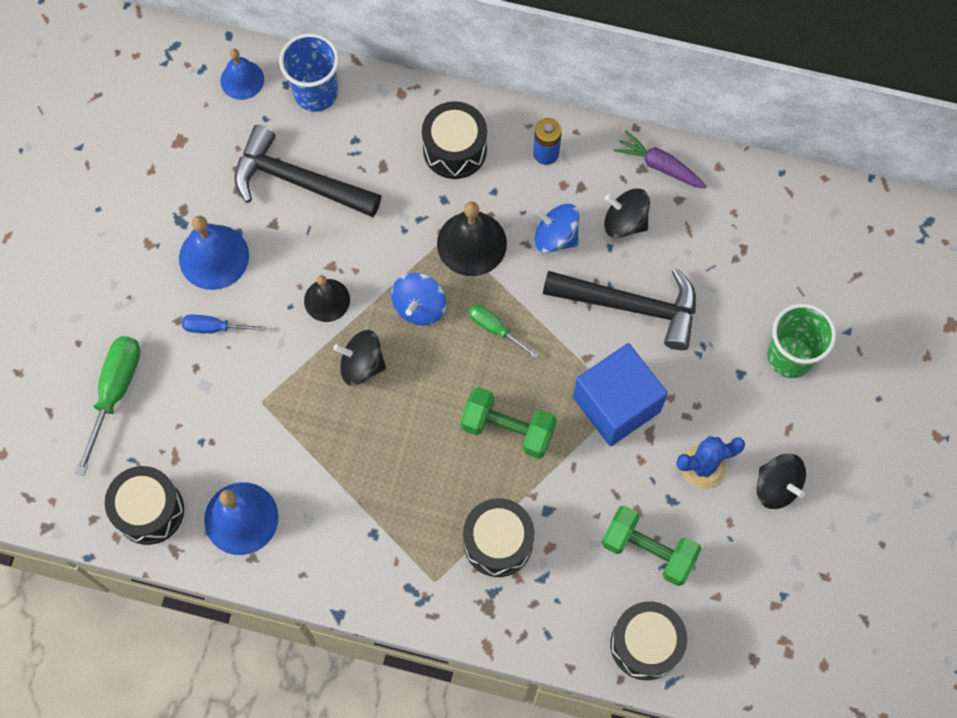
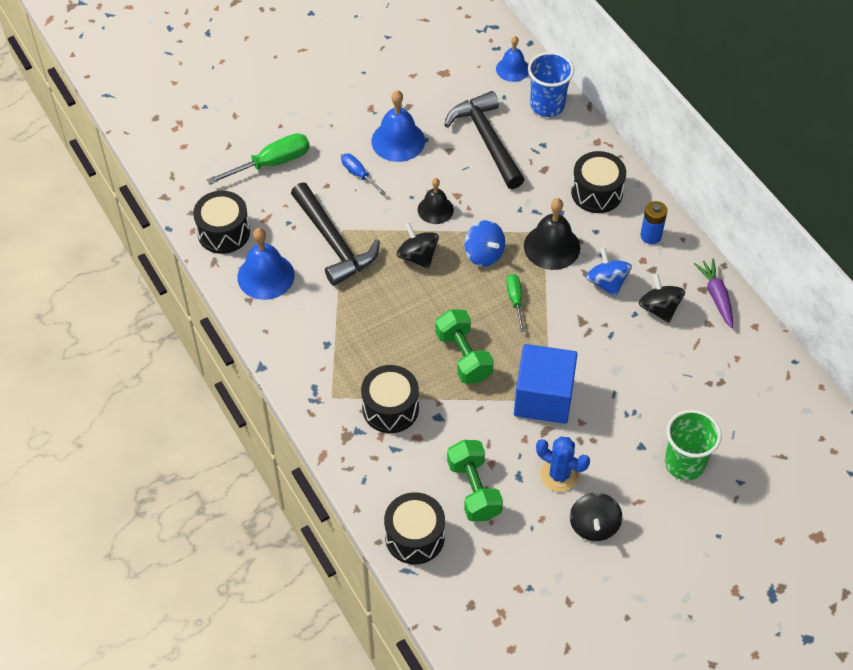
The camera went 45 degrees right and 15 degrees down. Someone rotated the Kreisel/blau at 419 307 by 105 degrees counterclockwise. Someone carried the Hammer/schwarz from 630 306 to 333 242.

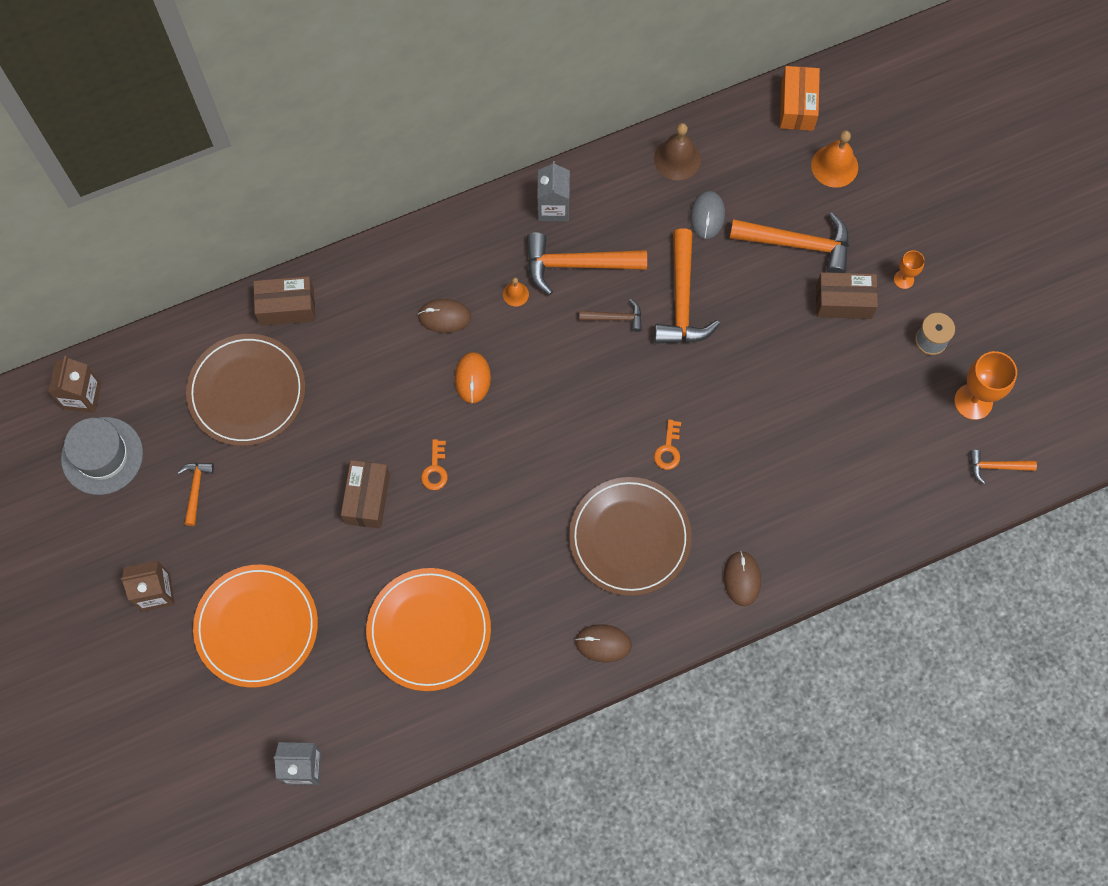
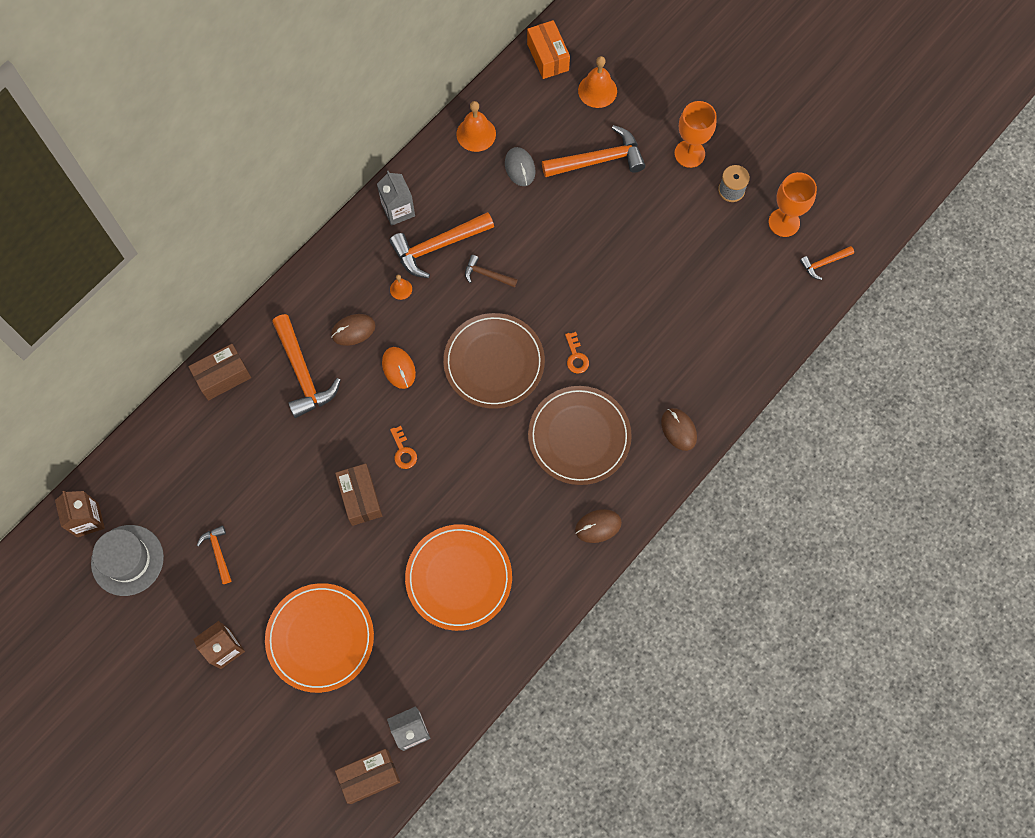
The camera went 25 degrees left and 0 degrees up. Someone carried the Teller/braun from 247 392 to 494 362. Someone rotated the Hammer/braun at 615 318 by 135 degrees counterclockwise. Someone repainted the Glocke/braun at 677 159, which became the Glocke/orange at 476 134. Someone carried the Hammer/orange from 681 300 to 302 373. Someone carried the Schachtel/braun from 843 302 to 369 777. Someone scaled the Kelch/orange at 903 279 by 1.84.

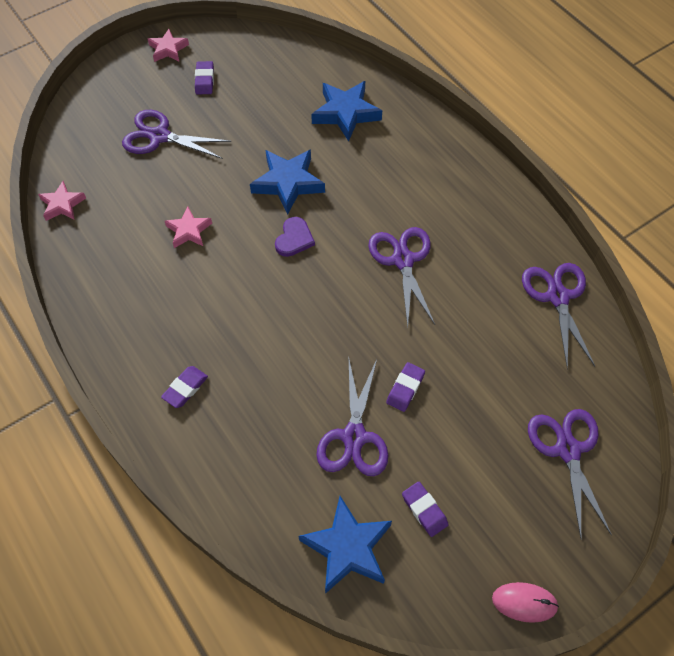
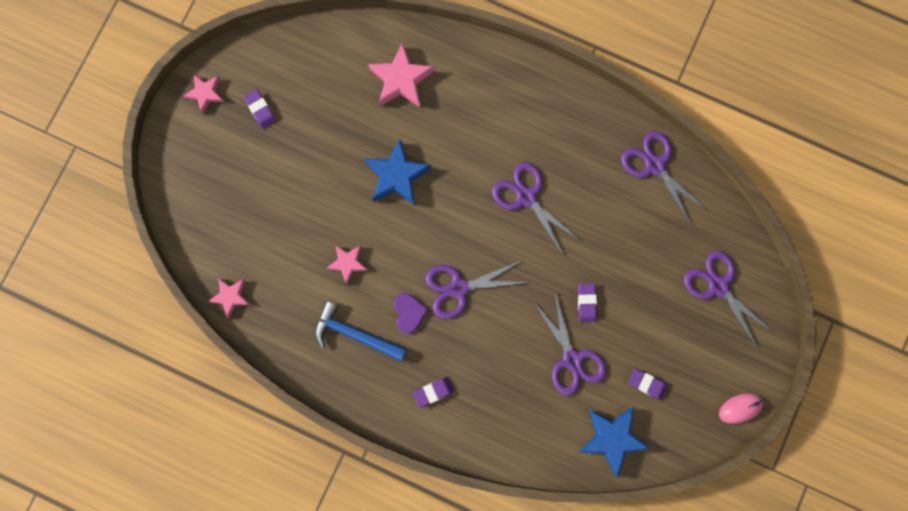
The camera went 30 degrees left and 20 degrees up. Someone carried the Schere/lila from 159 136 to 459 288. Someone rotated the Radiergummi/lila at 185 388 by 60 degrees clockwise. Someone carried the Herz/lila from 294 239 to 409 313. Someone repainted the Stern/blau at 346 113, which became the Stern/rosa at 401 80. Someone put down the Hammer/blau at 355 334.

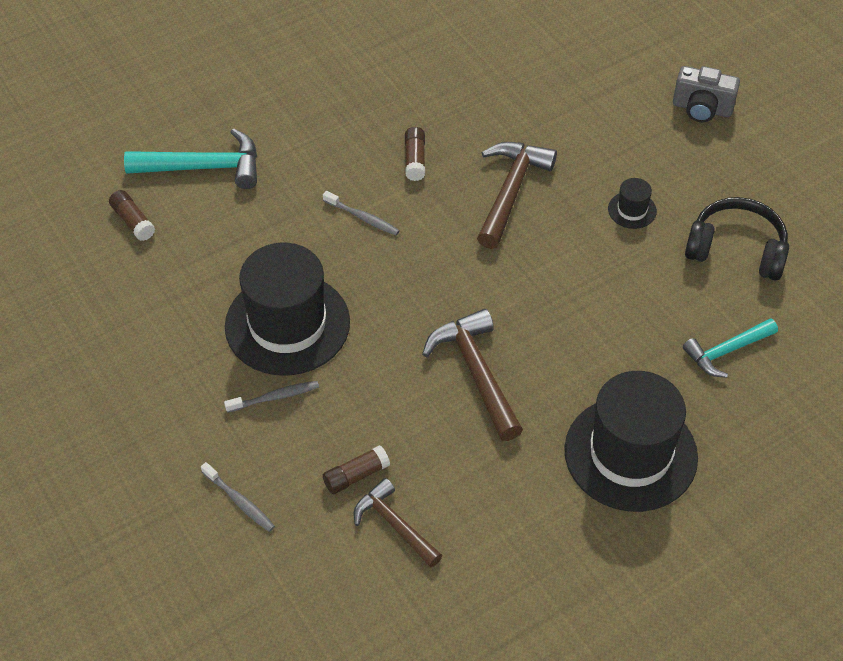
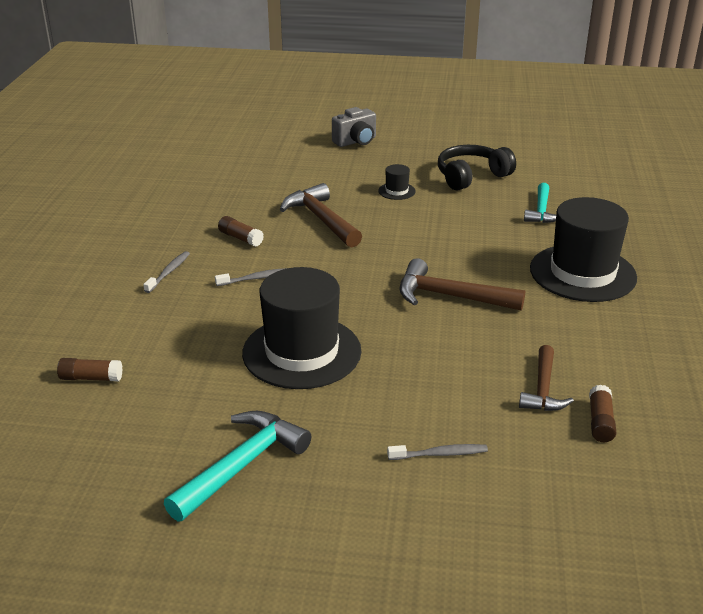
The camera went 50 degrees left and 20 degrees down. Someone carried the Hammer/türkis from 204 167 to 242 465. Someone carried the Zahnbürste/grau from 274 397 to 168 272. Someone carried the Klebestift/braun from 356 475 to 600 422. Someone rotated the Hammer/braun at 394 525 by 75 degrees counterclockwise.

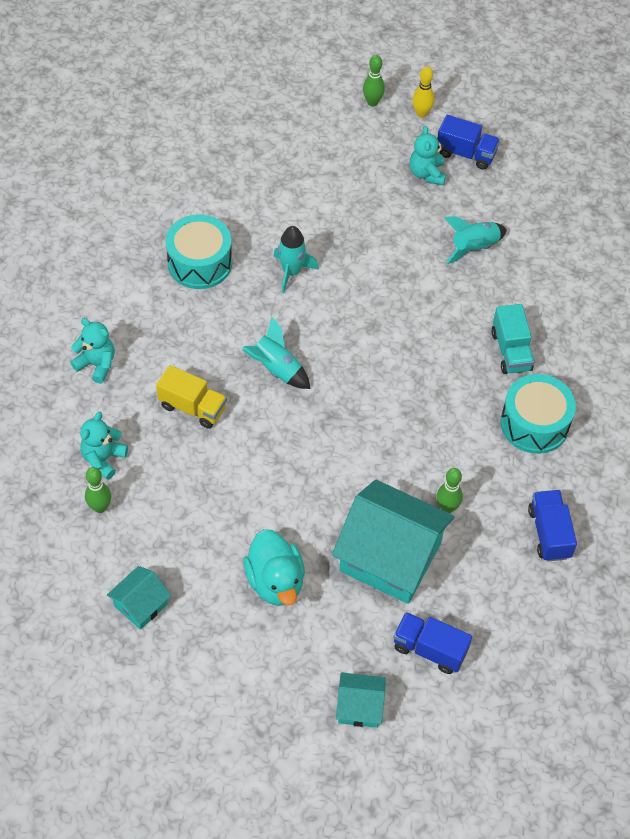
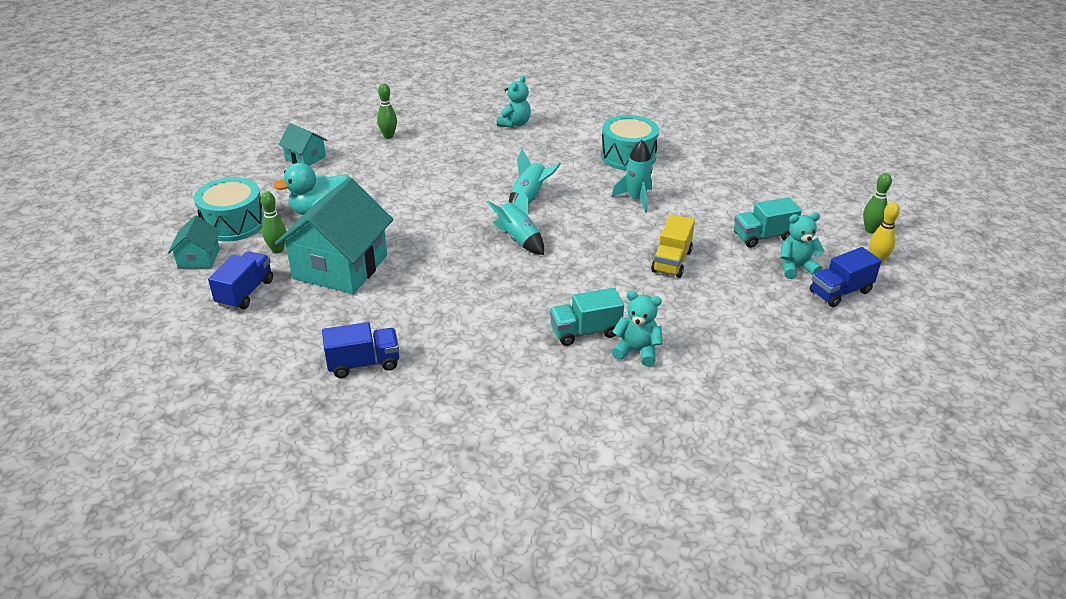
The camera went 85 degrees right and 20 degrees down. Someone carried the Teddybär/türkis from 103 459 to 637 351. Someone carried the Lastwagen/gelb from 193 407 to 671 261. Someone carried the Bowlingkegel/grün from 447 508 to 277 250. Someone rotated the Lastwagen/blau at 466 153 by 45 degrees clockwise. Someone carried the Rakete/türkis from 474 247 to 518 239. Someone carried the Trommel/türkis from 534 424 to 233 223. Someone put down the Lastwagen/türkis at 763 237.

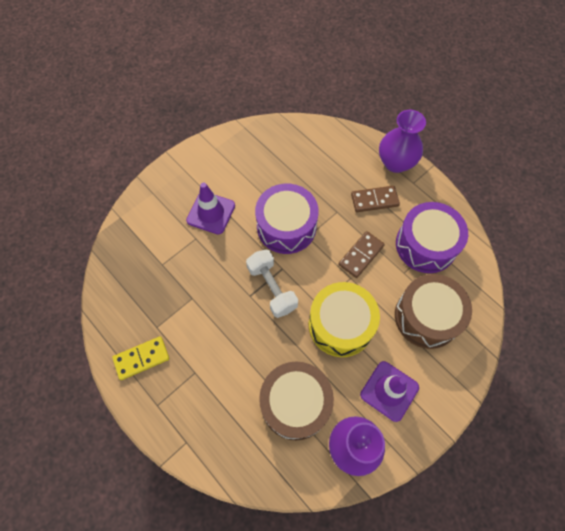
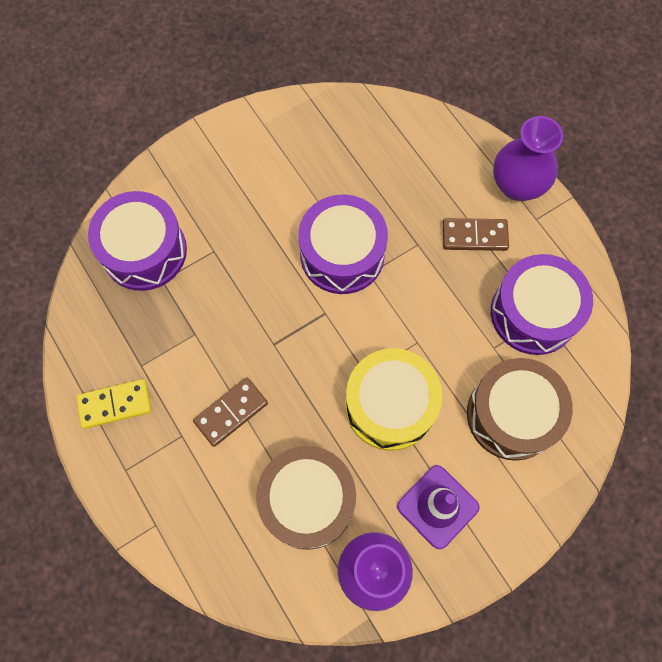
The camera went 10 degrees right and 5 degrees up. Someone took away the Leitkegel/lila at 211 213. Someone took away the Hantel/weiß at 272 288. Someone carried the Dominostein/braun from 361 255 to 231 412. Someone put down the Trommel/lila at 144 251.

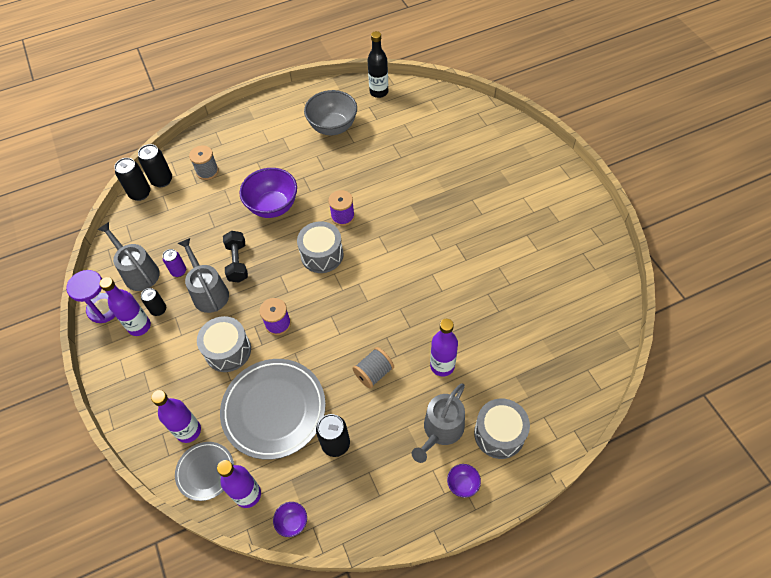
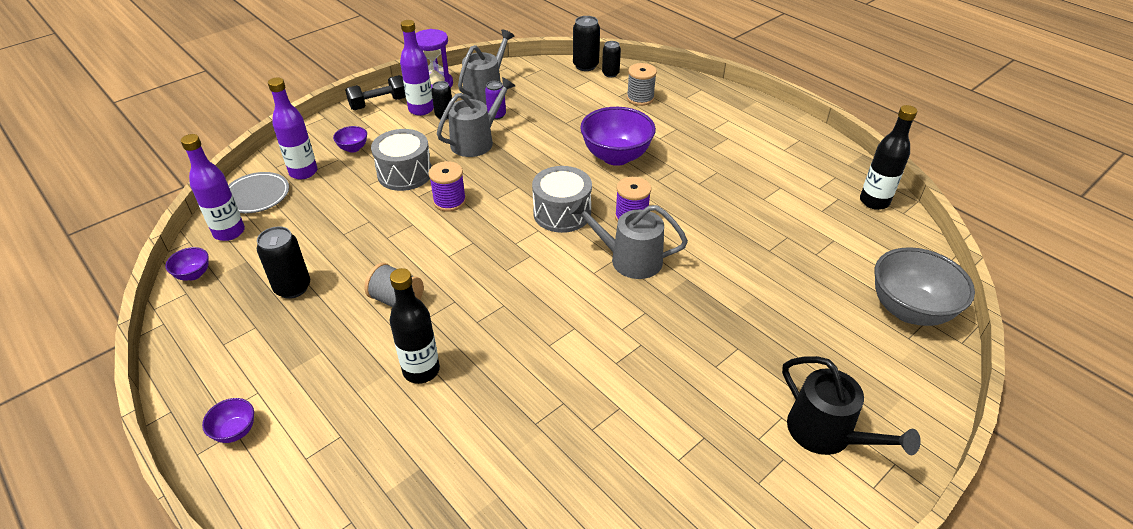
The camera went 70 degrees right and 15 degrees down. Someone scaled the Dose/schwarz at 162 180 by 0.66. Someone took away the Teller/grau at 274 409. Someone carried the Hantel/schwarz from 237 262 to 379 103. Someone carried the Schüssel/grau from 333 127 to 909 310. Someone carried the Gießkanne/grau from 441 430 to 629 259. Someone repainted the Flasche/lila at 442 366, which became the Flasche/schwarz at 421 370. Someone took away the Trommel/grau at 499 434. Someone put down the Schüssel/lila at 353 148. Someone put down the Gießkanne/schwarz at 826 433.

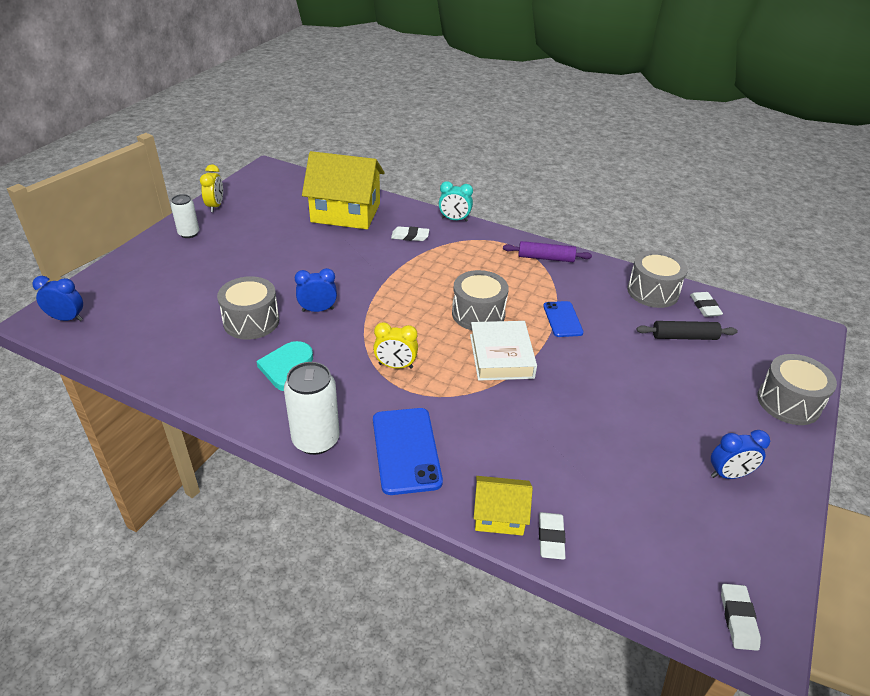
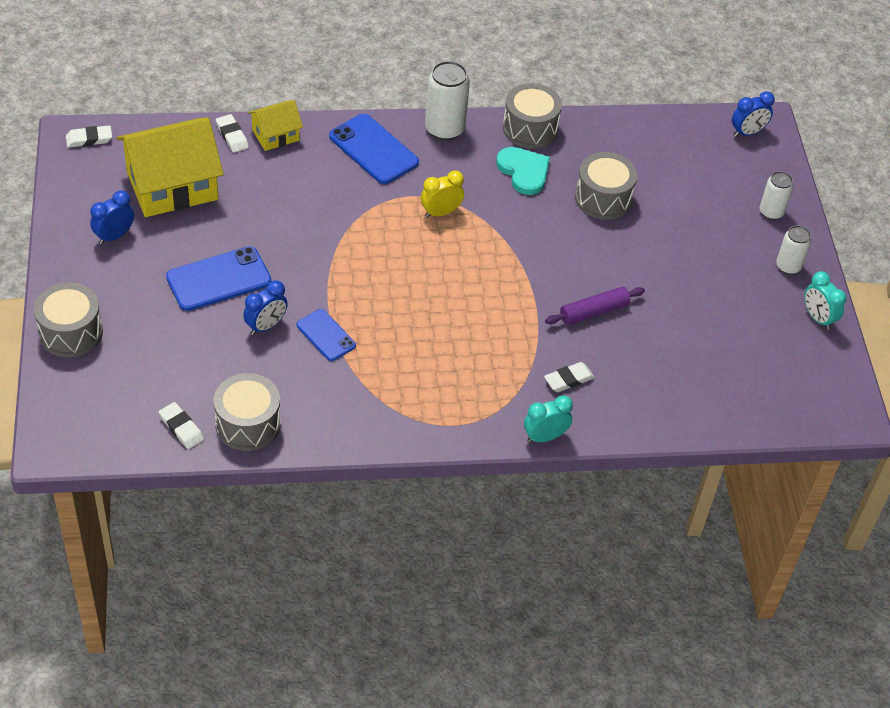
The camera went 145 degrees right and 10 degrees up. Someone repainted the Wecker/gelb at 215 206, which became the Wecker/türkis at 818 318. Someone carried the Wecker/blau from 318 310 to 266 326. Someone carried the Haus/gelb from 346 213 to 172 186. Someone carried the Trommel/grau from 478 314 to 530 128. Someone took away the Buch/weiß at 501 356. Someone carried the Nudelholz/lila from 546 258 to 594 311. Someone took away the Nudelholz/schwarz at 684 337. Someone rotated the Radiergummi/weiß at 738 619 by 75 degrees counterclockwise. Someone put down the Handy/blau at 219 279. Someone put down the Dose/weiß at 771 212.

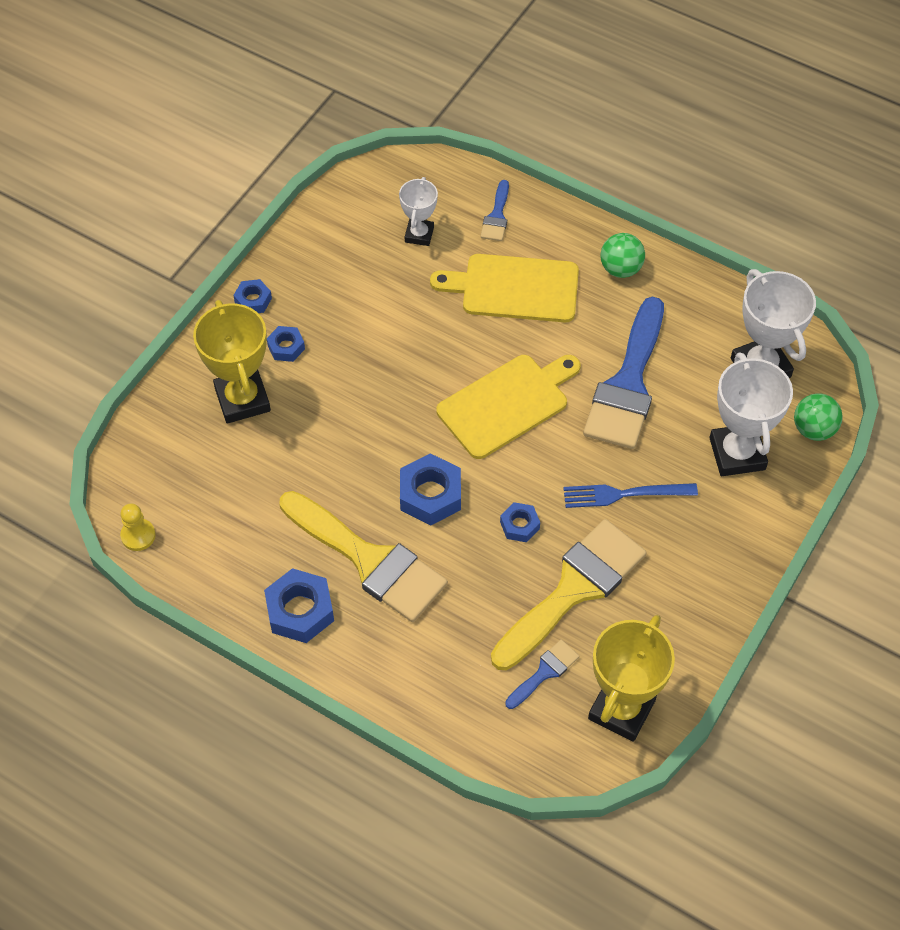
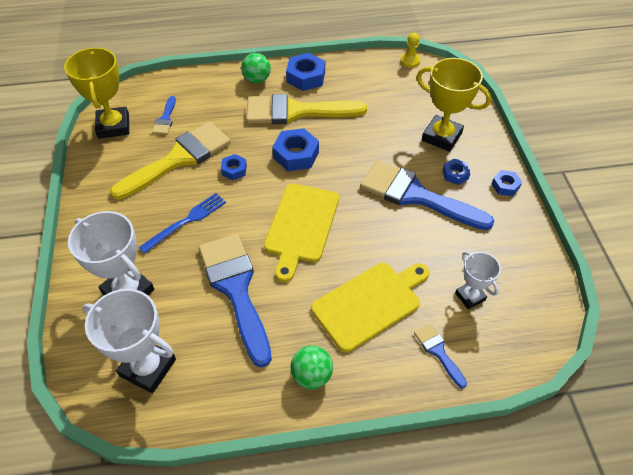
The camera went 140 degrees right and 5 degrees down. Someone rotated the Pinsel/gelb at 573 590 by 135 degrees counterclockwise. Someone carried the Ball/grün from 813 429 to 257 79. Someone put down the Pinsel/blau at 416 196.

